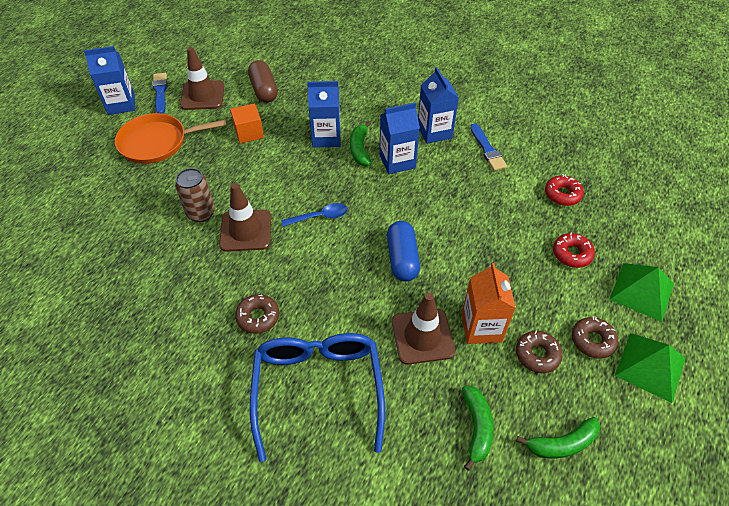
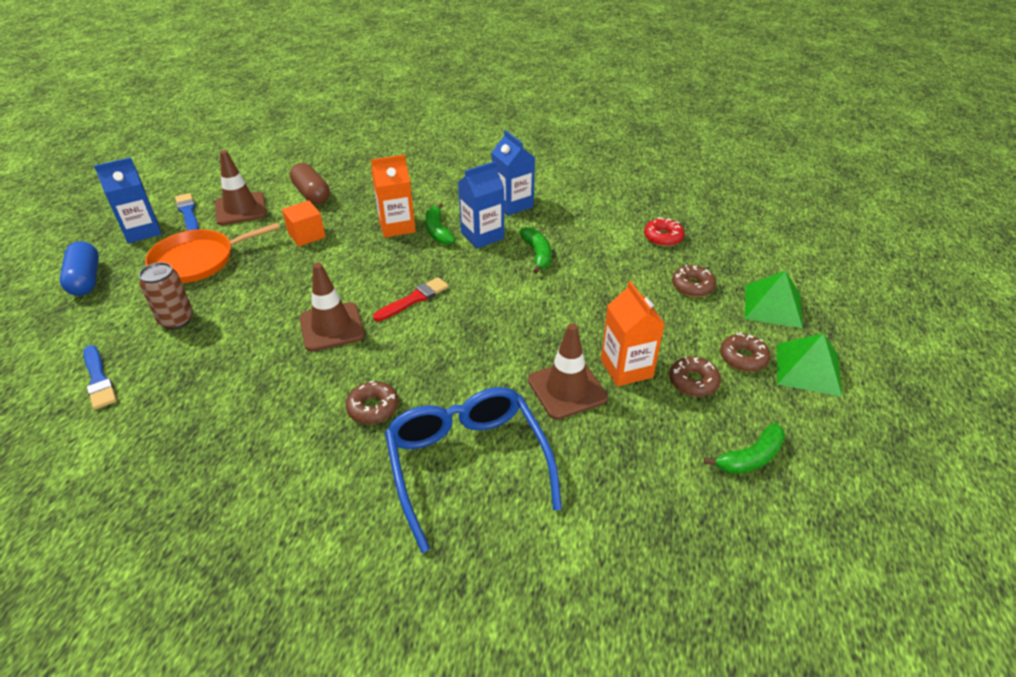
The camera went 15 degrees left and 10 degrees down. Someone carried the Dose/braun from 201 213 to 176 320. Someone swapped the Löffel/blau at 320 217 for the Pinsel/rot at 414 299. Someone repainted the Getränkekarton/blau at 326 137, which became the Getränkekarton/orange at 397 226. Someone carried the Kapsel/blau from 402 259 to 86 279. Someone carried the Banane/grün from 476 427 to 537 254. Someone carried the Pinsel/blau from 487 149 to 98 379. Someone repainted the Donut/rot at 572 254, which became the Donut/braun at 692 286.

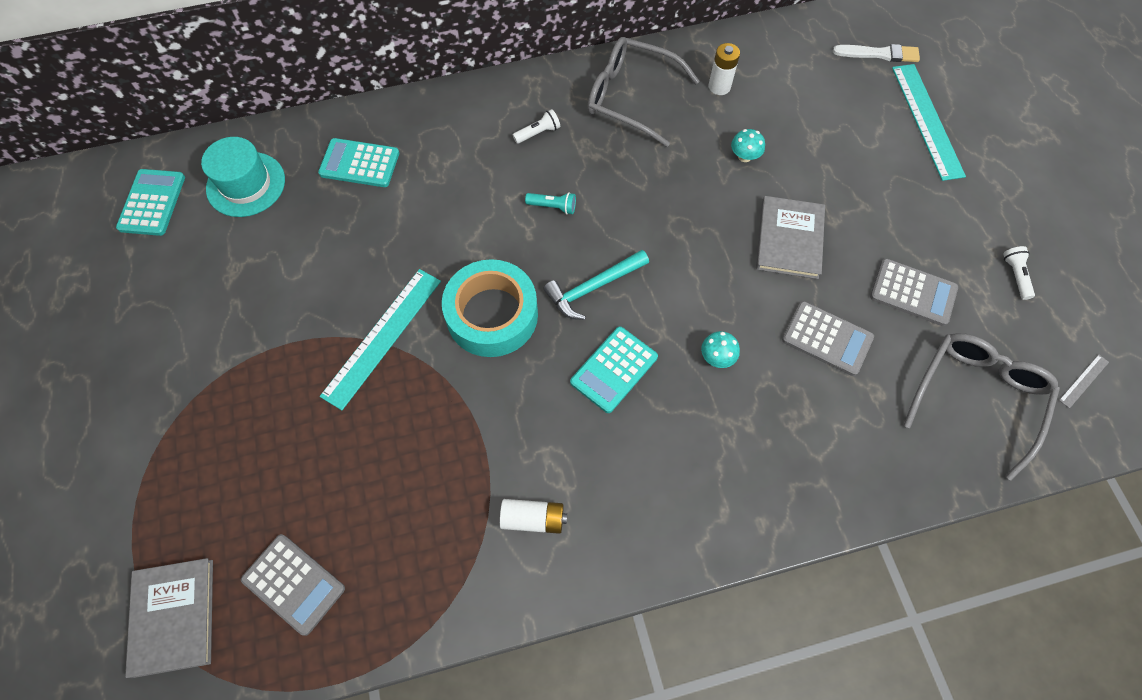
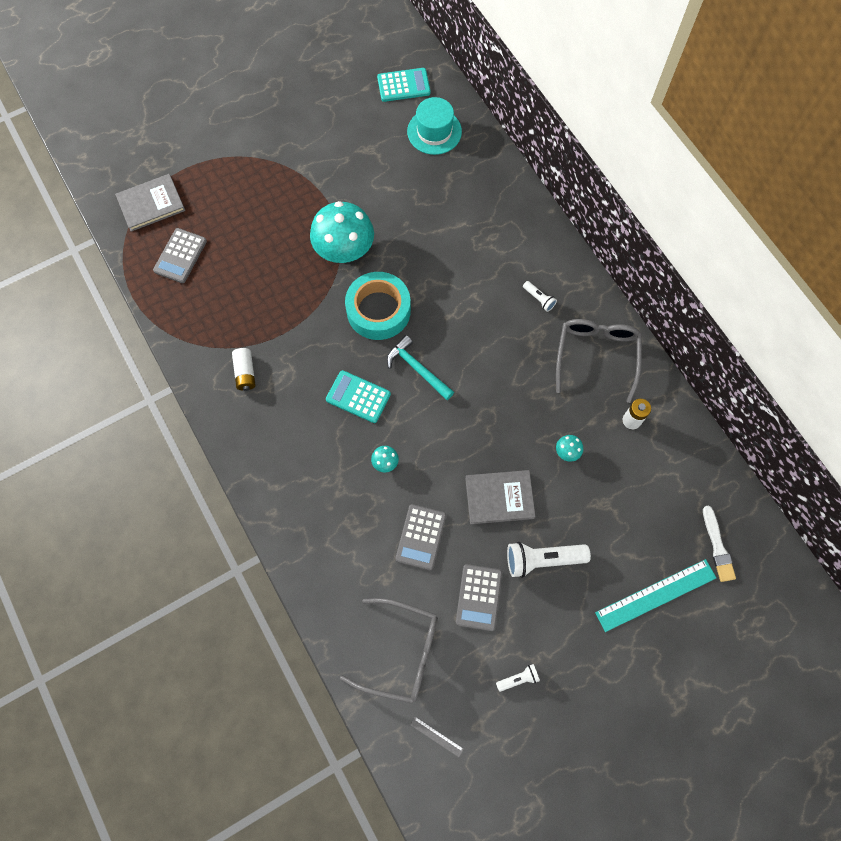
The camera went 75 degrees right and 5 degrees up. Someone took away the Taschenrechner/türkis at 359 163. Someone swapped the Lineal/türkis at 382 337 for the Pilz/türkis at 344 250. Someone took away the Taschenlampe/türkis at 553 207. Someone put down the Taschenlampe/weiß at 542 559.

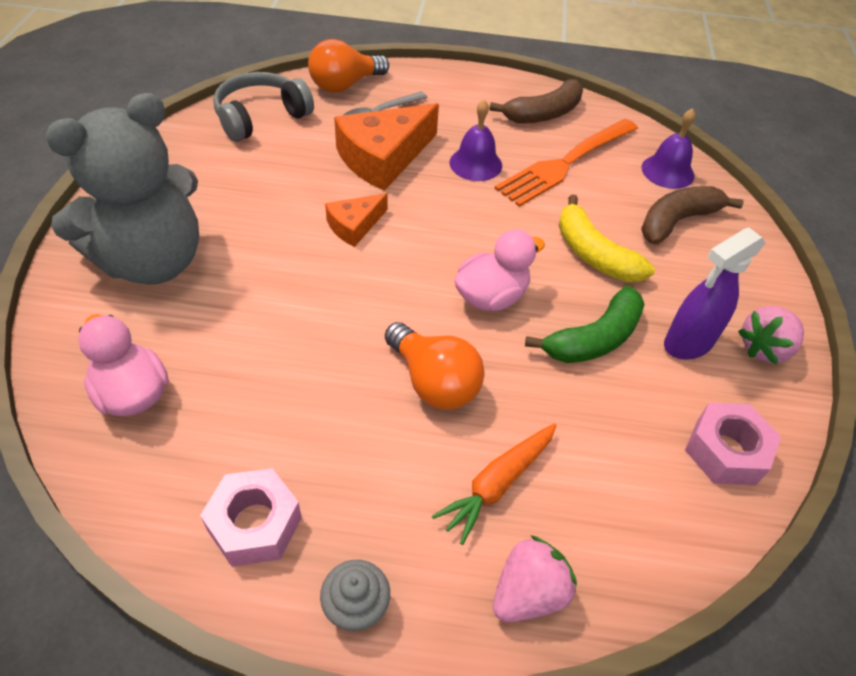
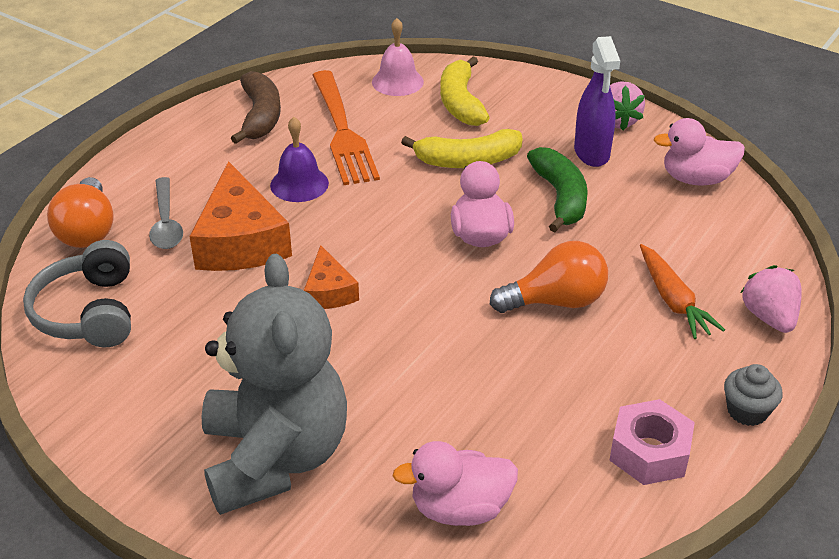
The camera went 60 degrees left and 10 degrees down. Someone repainted the Glocke/lila at 667 171, which became the Glocke/rosa at 397 82. Someone repainted the Banane/braun at 677 221, which became the Banane/gelb at 461 103. Someone swapped the Sechskantmutter/rosa at 725 451 for the Ente/rosa at 696 179.

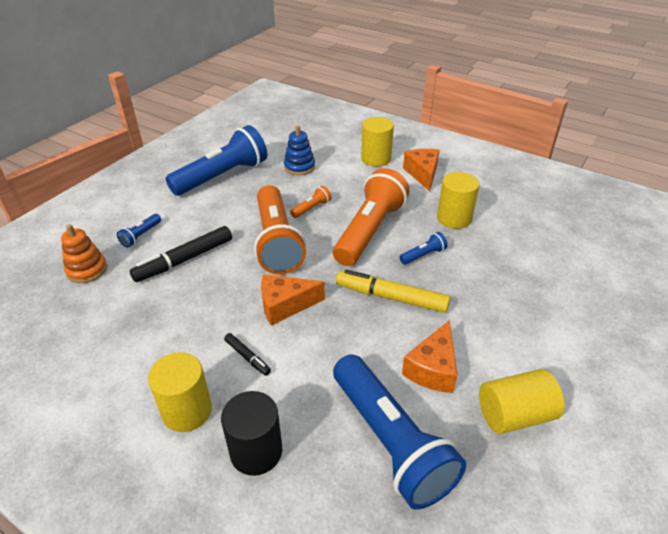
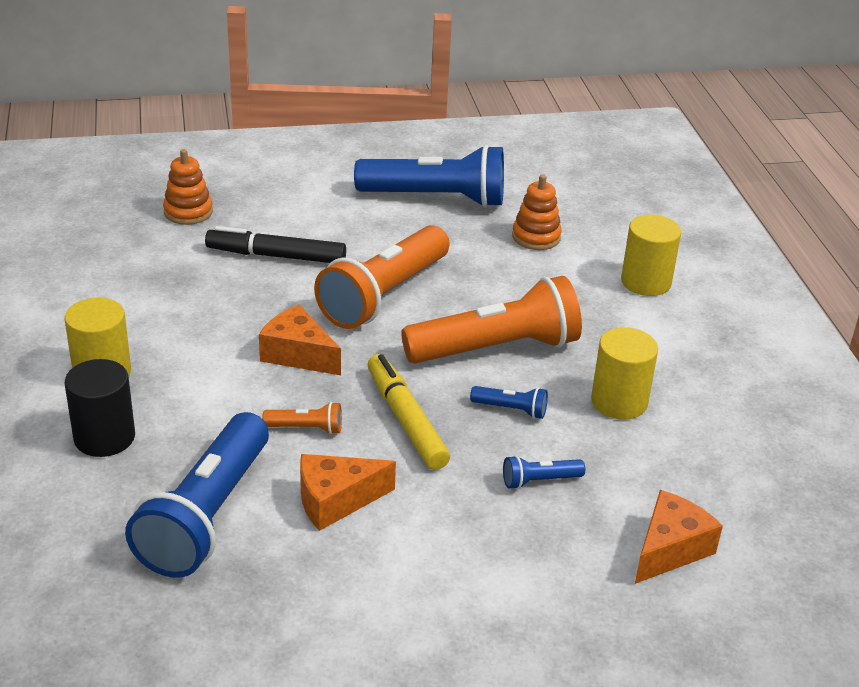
The camera went 45 degrees right and 5 degrees down. Someone carried the Taschenlampe/blau from 141 236 to 539 481. Someone took away the Filzstift/schwarz at 247 357. Someone repainted the Stapelspielzeug/blau at 299 167, which became the Stapelspielzeug/orange at 536 237. Someone carried the Taschenlampe/orange from 311 208 to 306 428. Someone carried the Käse/orange from 422 174 to 670 549. Someone took away the Vollzylinder/gelb at 514 415.

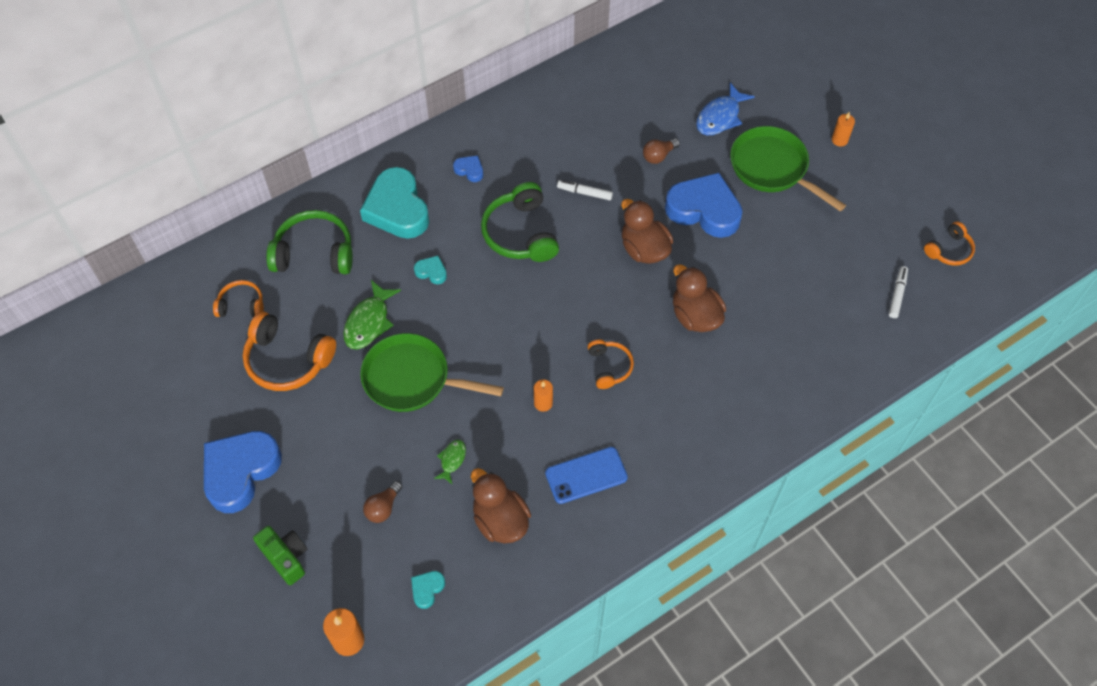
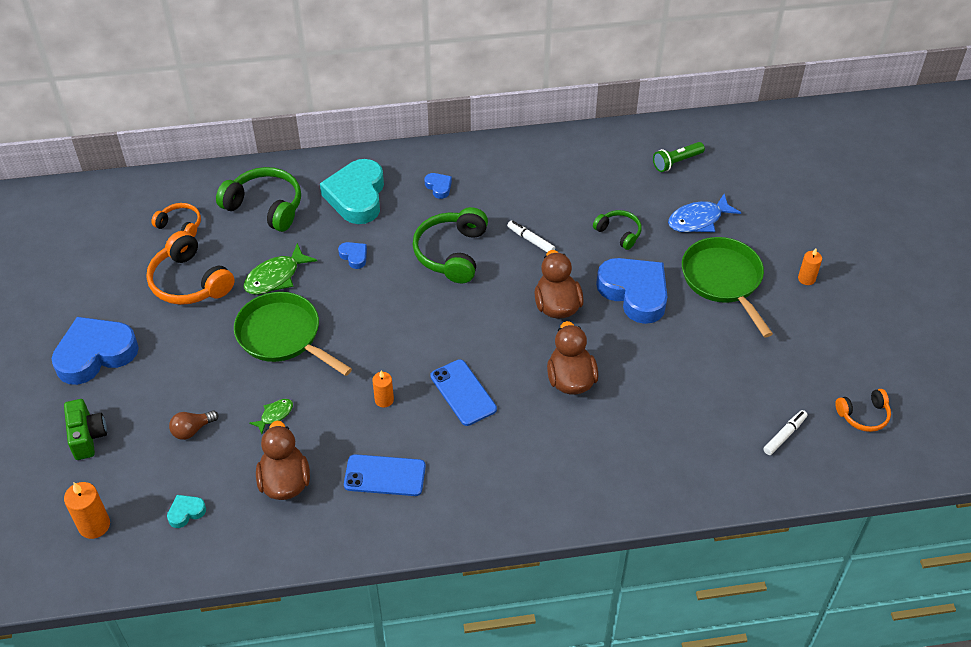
The camera went 25 degrees right and 10 degrees down. Someone repainted the Herz/türkis at 431 272, which became the Herz/blau at 354 256. Someone swapped the Kopfhörer/orange at 609 367 for the Handy/blau at 463 392. Someone swapped the Glühbirne/braun at 658 156 for the Kopfhörer/grün at 619 233. Someone put down the Taschenlampe/grün at 676 162.

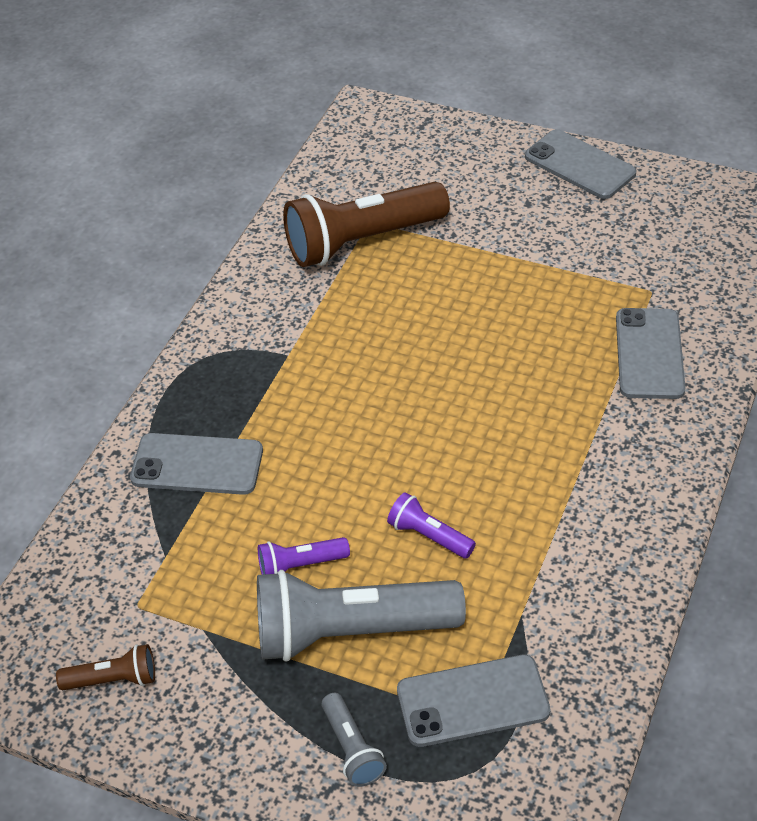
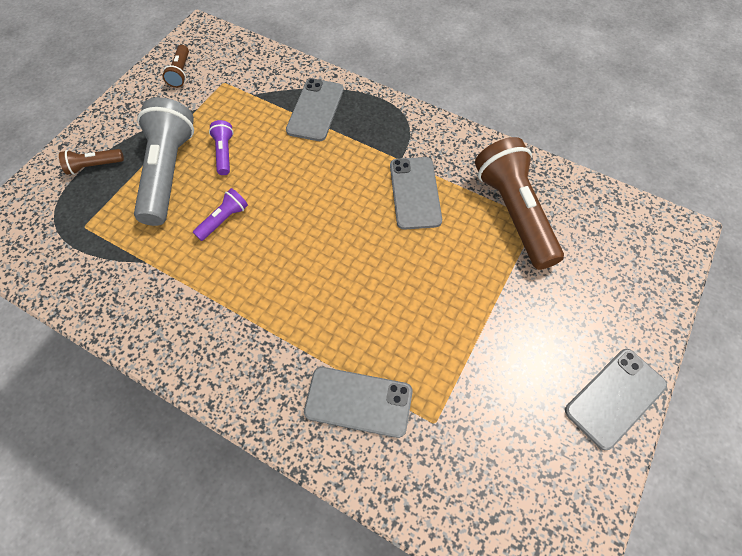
The camera went 95 degrees right and 15 degrees up. Someone repainted the Taschenlampe/grau at 352 749, which became the Taschenlampe/braun at 94 166. Someone carried the Handy/grau from 473 701 to 415 193.

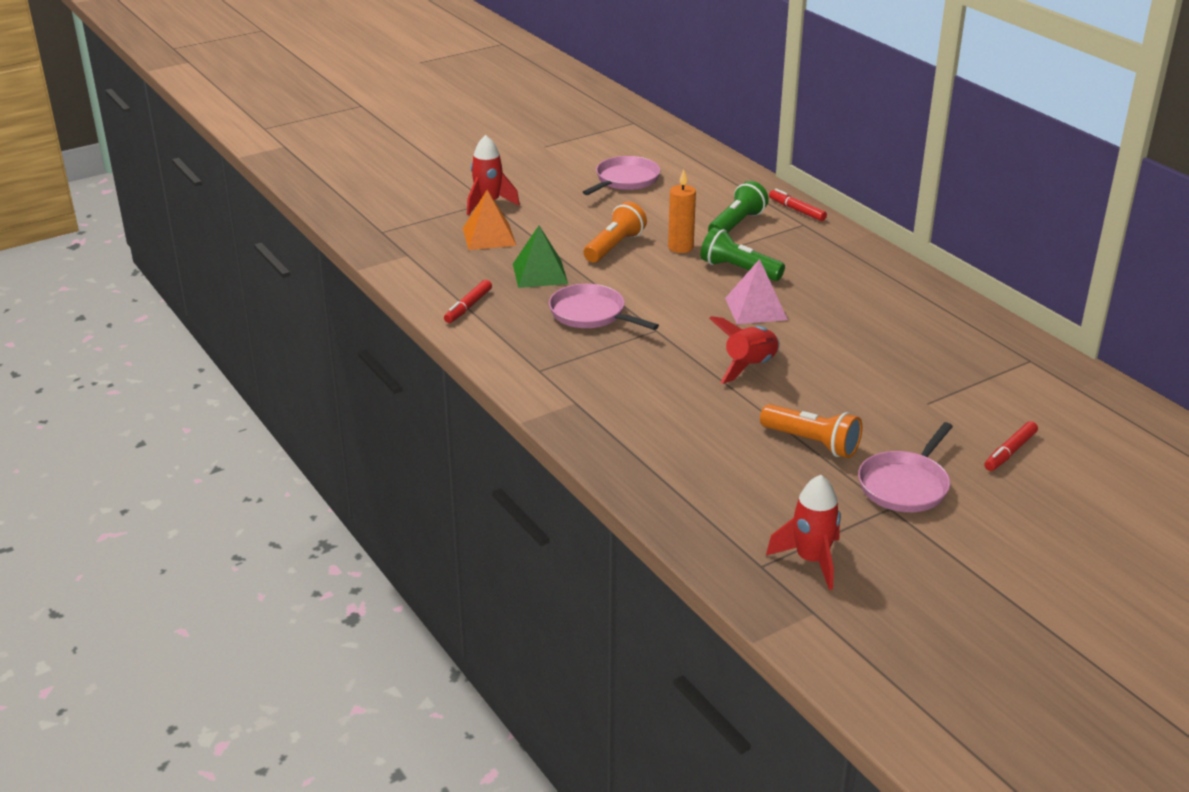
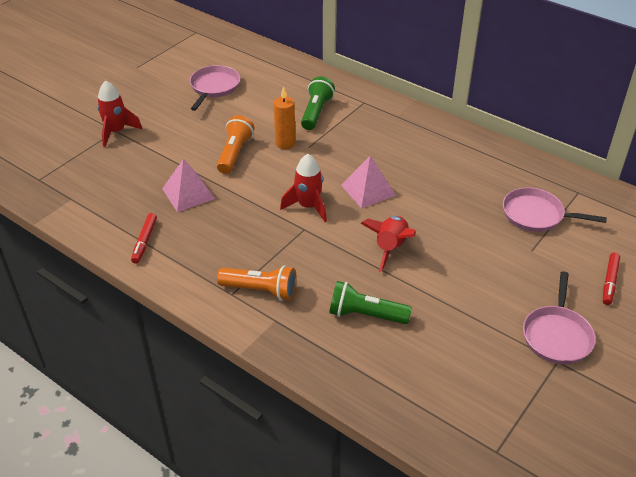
The camera went 20 degrees left and 10 degrees up. Someone took away the Pyramide/orange at 489 236. Someone repainted the Pyramide/grün at 540 273, which became the Pyramide/rosa at 188 193. Someone carried the Pfanne/rosa from 591 314 to 536 215. Someone carried the Taschenlampe/grün from 739 270 to 365 315. Someone carried the Taschenlampe/orange from 812 443 to 260 290. Someone carried the Rakete/rot from 811 560 to 308 206. Someone took away the Filzstift/rot at 797 210.

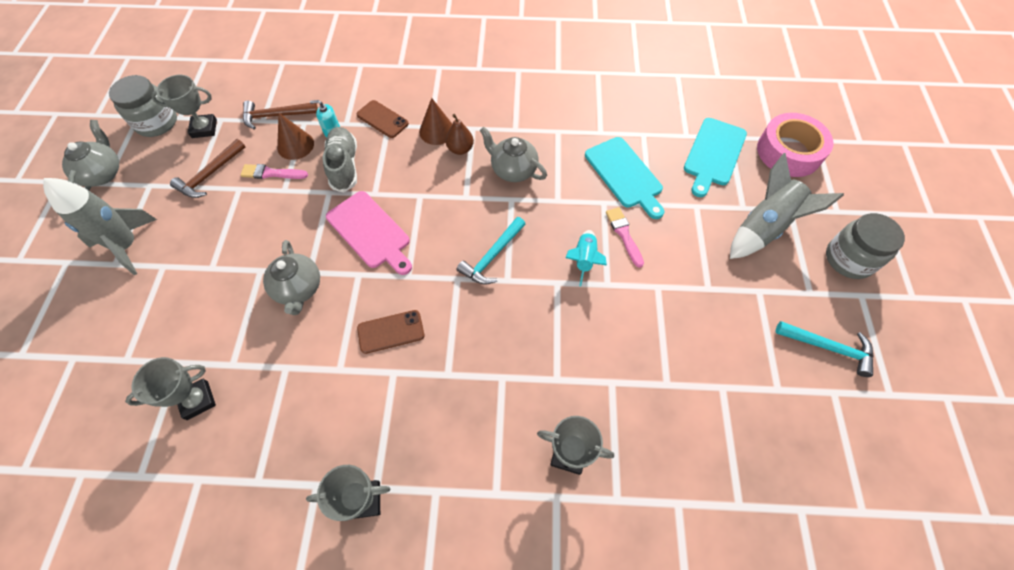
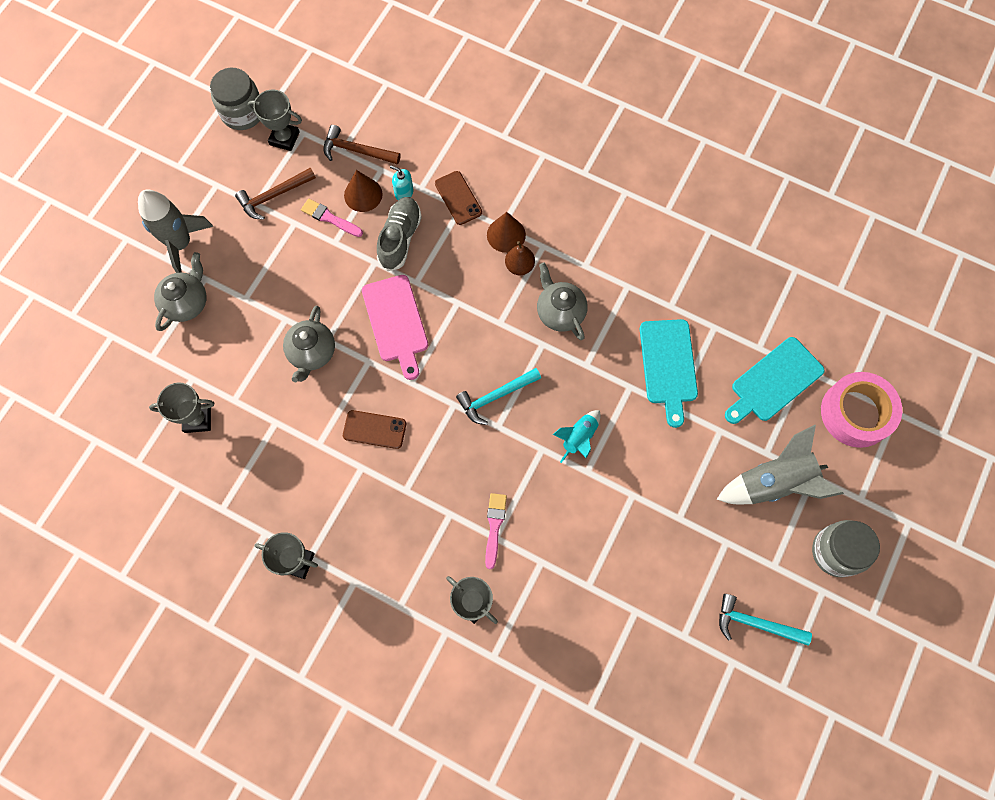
The camera went 25 degrees right and 10 degrees up. Someone carried the Teekanne/grau from 103 173 to 187 302. Someone carried the Pinsel/rosa from 624 234 to 494 526. Someone rotated the Hammer/türkis at 828 348 by 150 degrees clockwise.

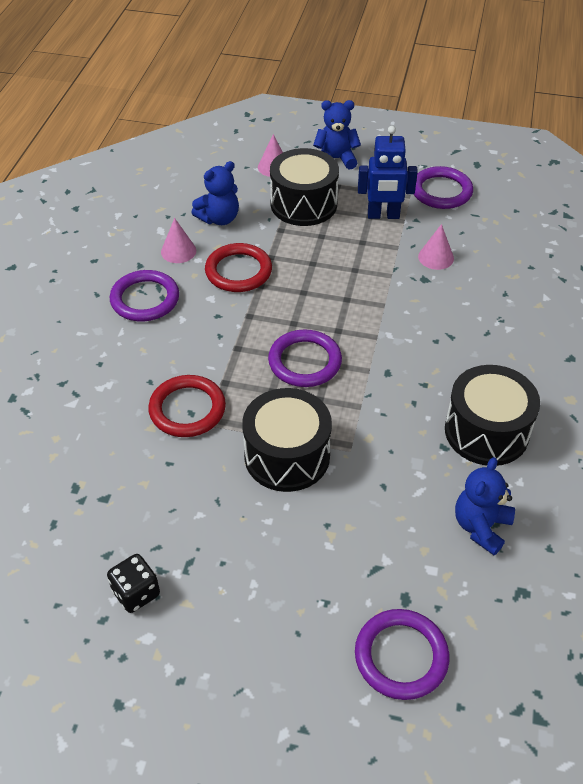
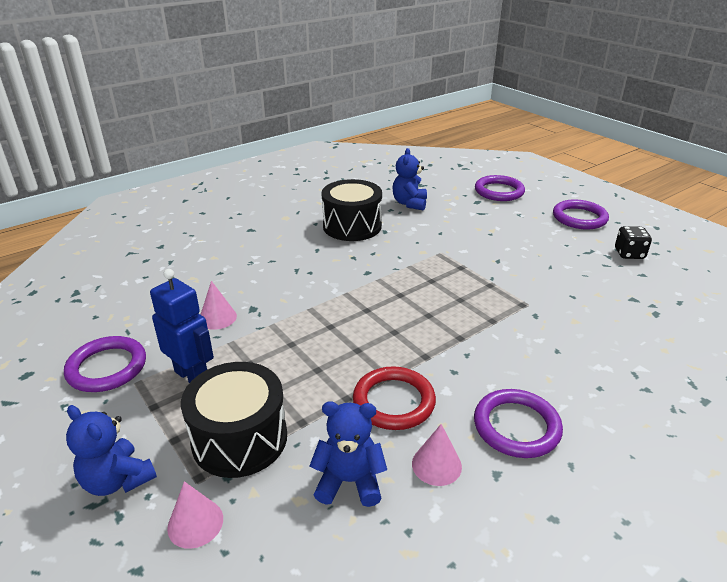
The camera went 140 degrees left and 15 degrees down. Someone took away the Ring/rot at 187 409. Someone took away the Trommel/schwarz at 287 456. Someone carried the Ring/lila from 305 361 to 579 218. Someone rotated the Teddybär/blau at 481 527 by 120 degrees clockwise.

